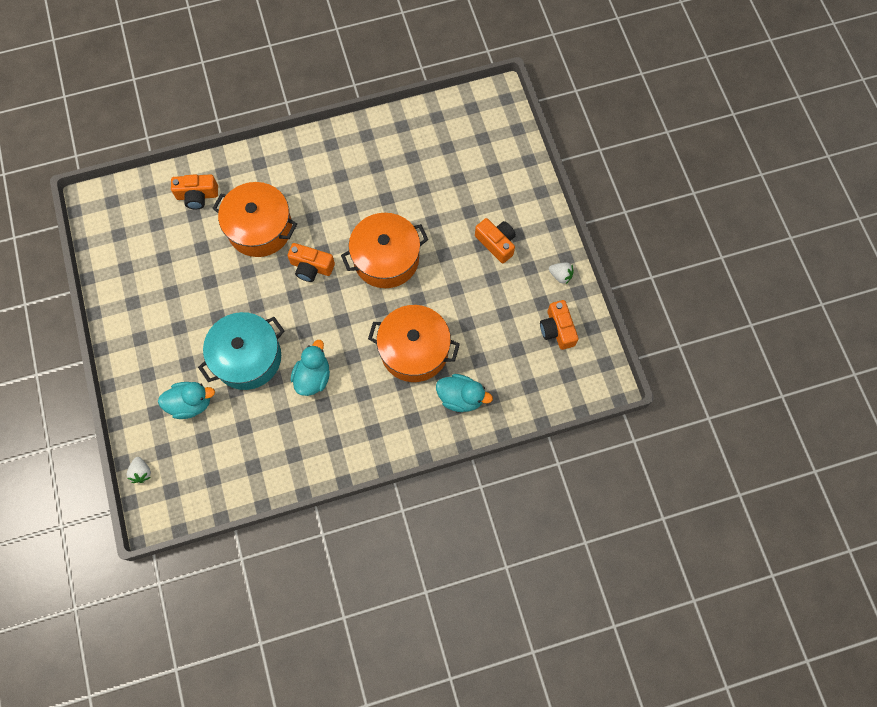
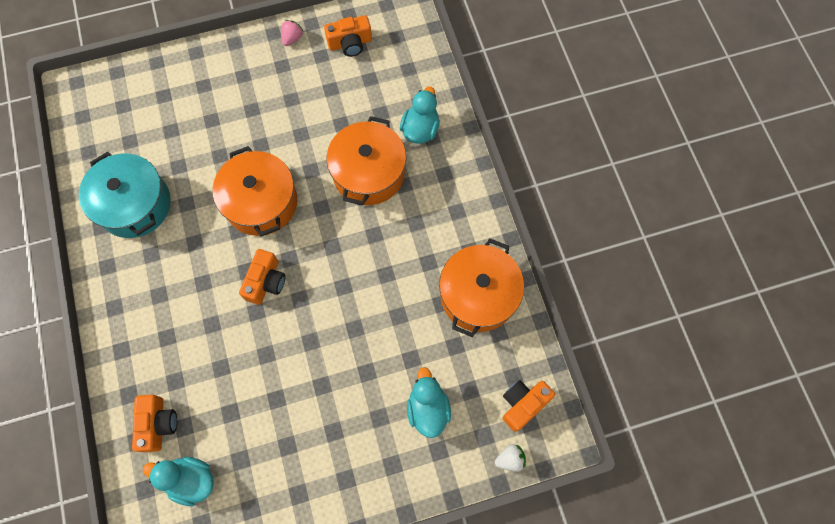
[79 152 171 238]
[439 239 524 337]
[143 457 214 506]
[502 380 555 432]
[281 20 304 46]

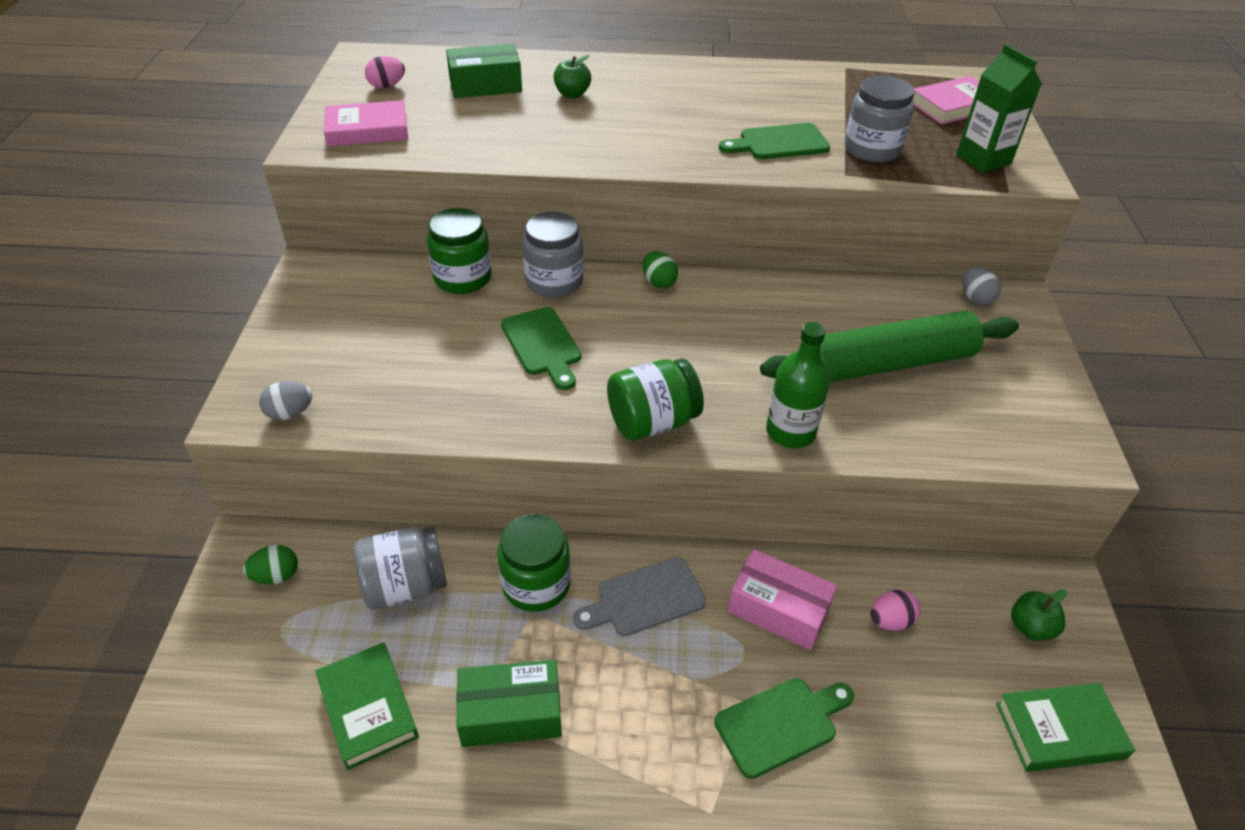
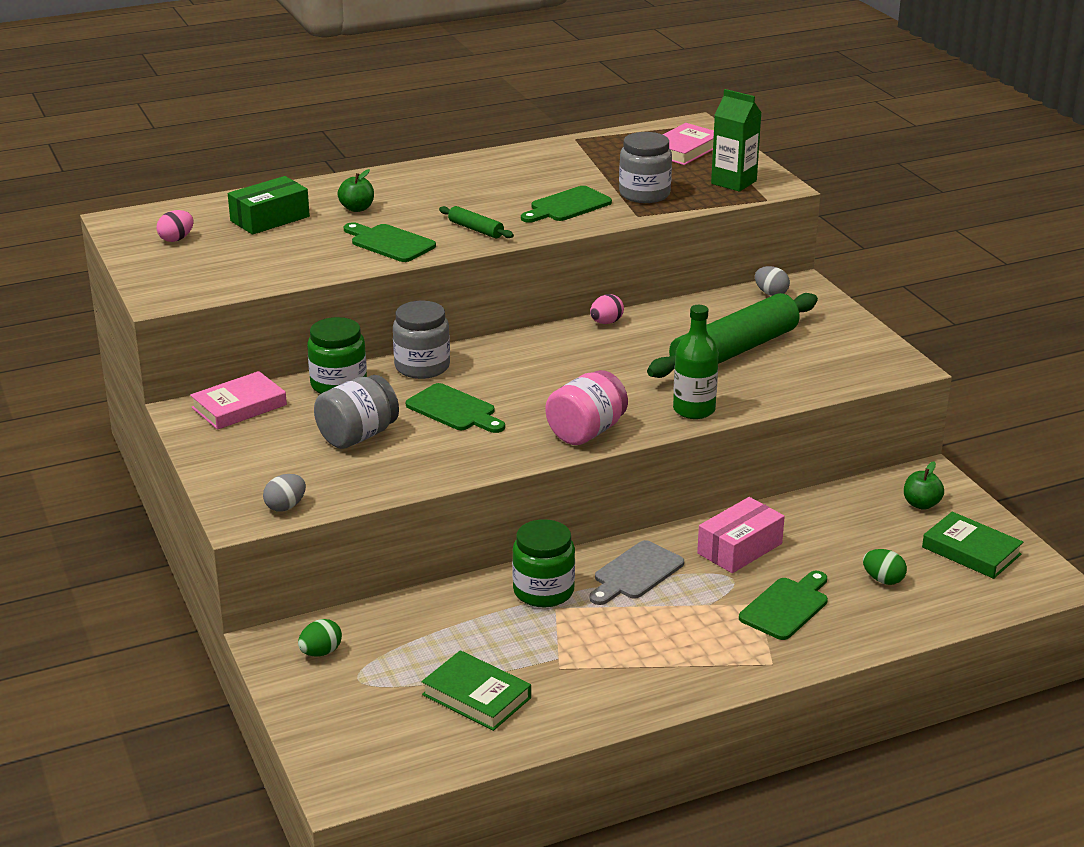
[190 371 287 430]
[314 375 399 449]
[456 659 562 747] (first image)
[545 370 628 445]
[863 549 907 585]
[697 497 785 573]
[590 294 624 324]
[922 512 1023 579]
[344 222 436 262]
[439 206 514 238]

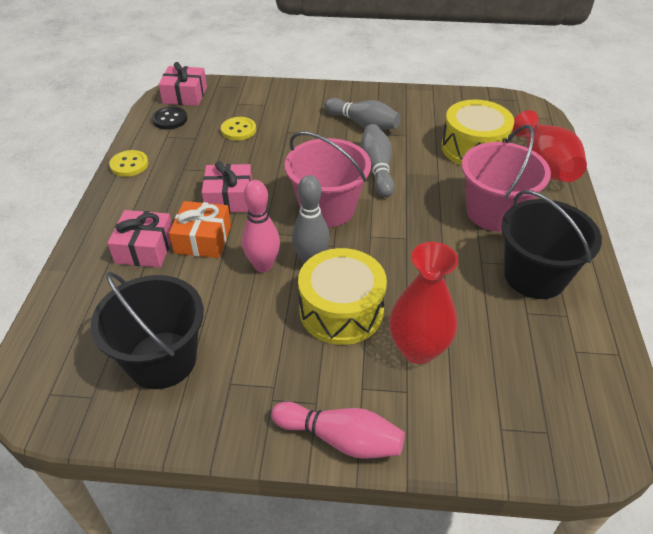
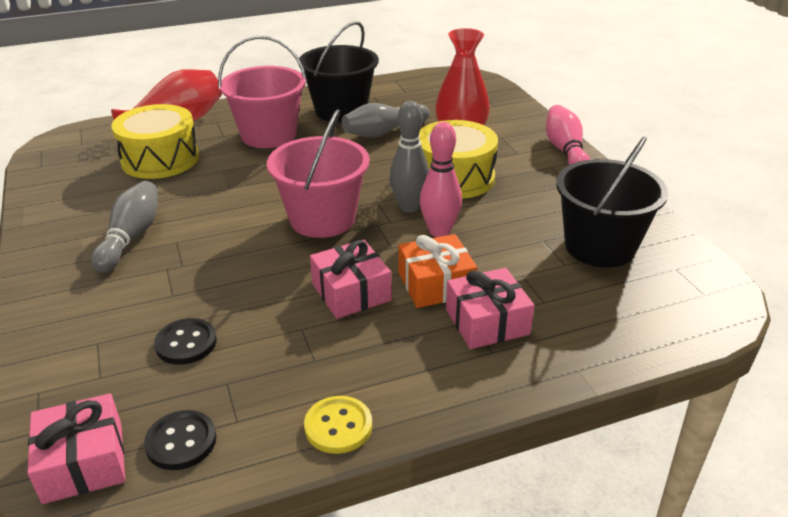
[154 318 217 365]
[341 103 430 138]

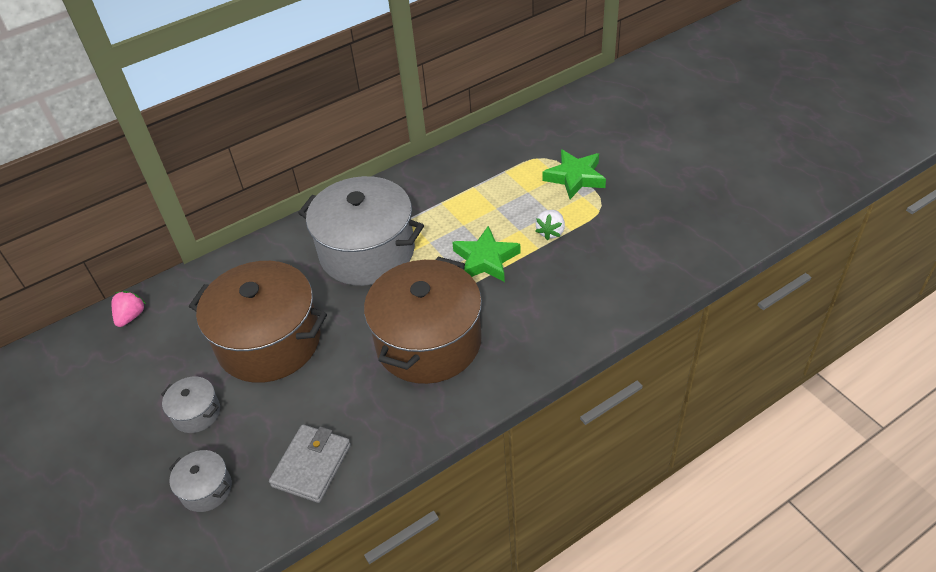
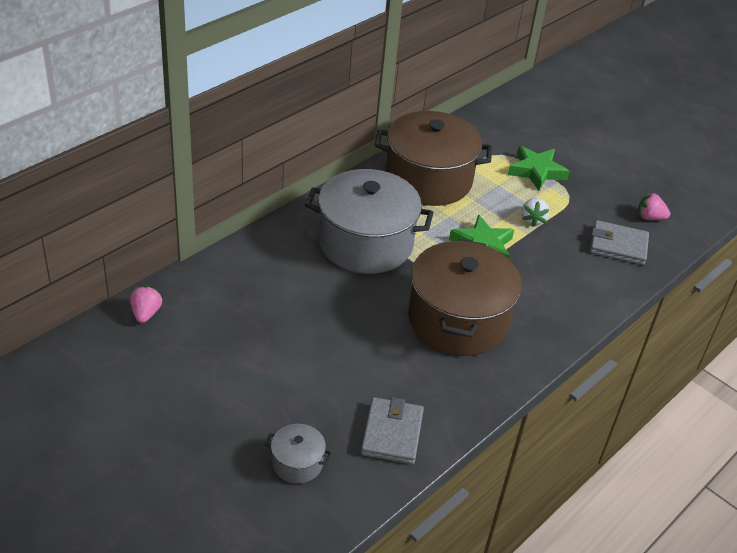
[161 376 220 433] (first image)
[375 111 492 206]
[590 220 649 265]
[637 193 670 220]

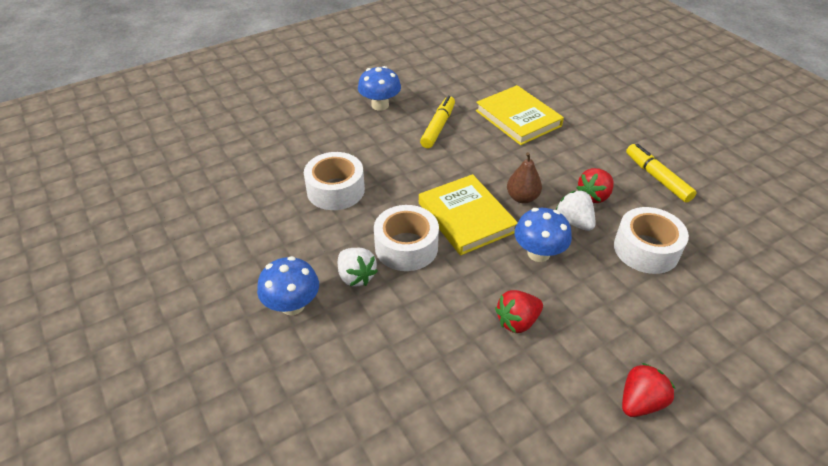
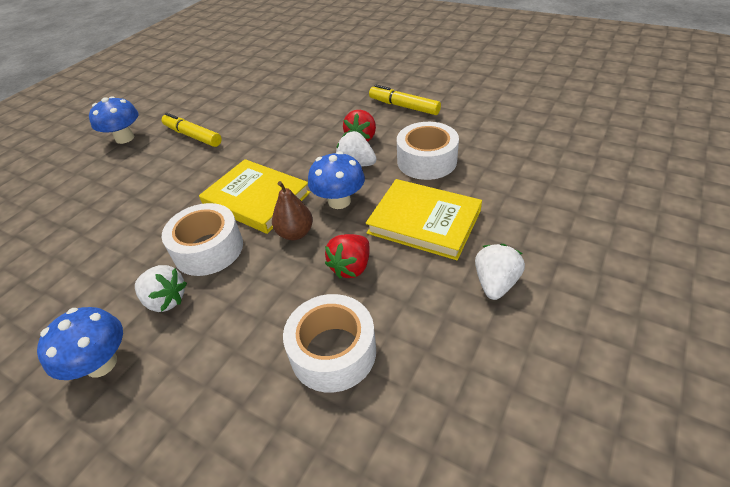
[283 294 376 393]
[162 113 222 147]
[366 179 482 260]
[272 181 313 240]
[475 244 525 300]

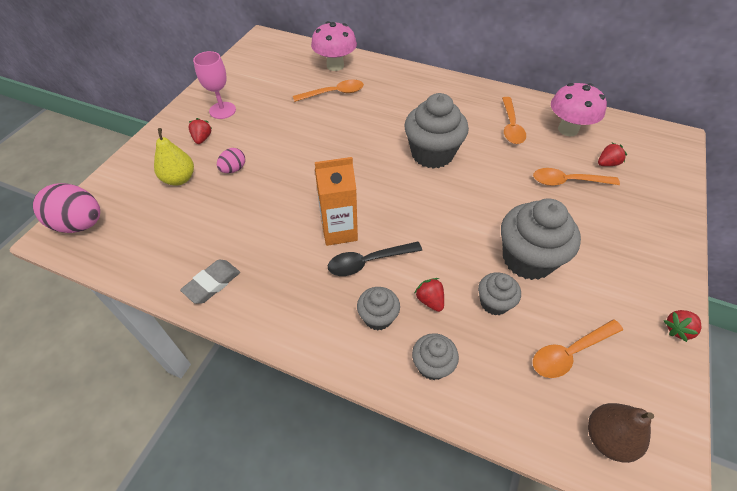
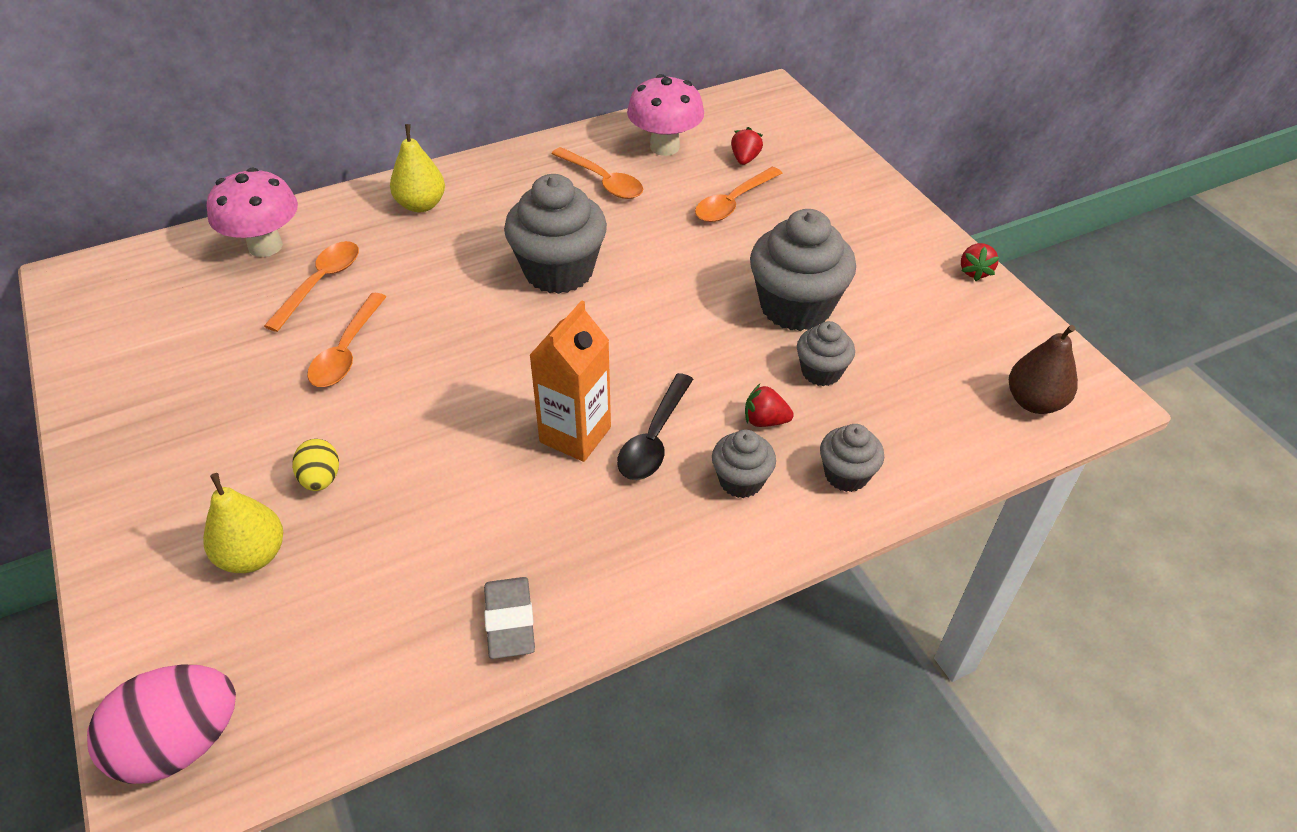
[188 118 211 144] (first image)
[193 51 236 119] (first image)
[292 439 339 491]
[307 293 387 387]
[390 124 445 213]

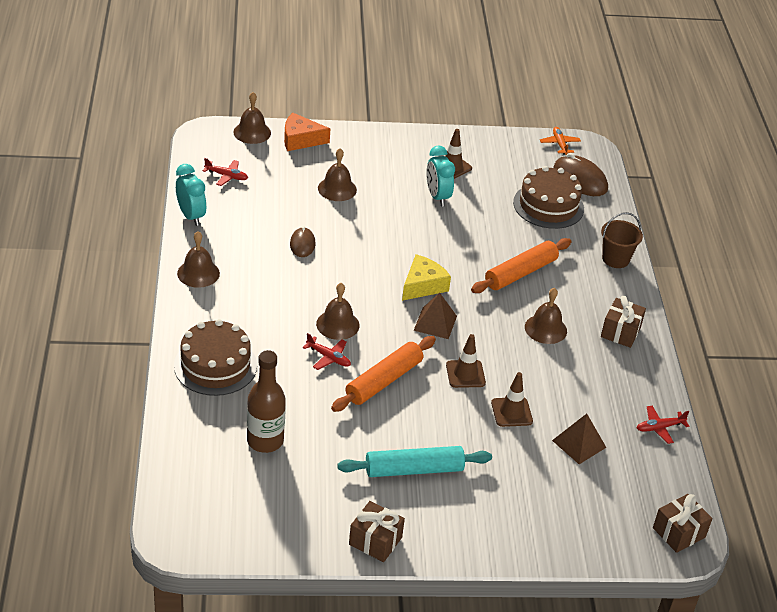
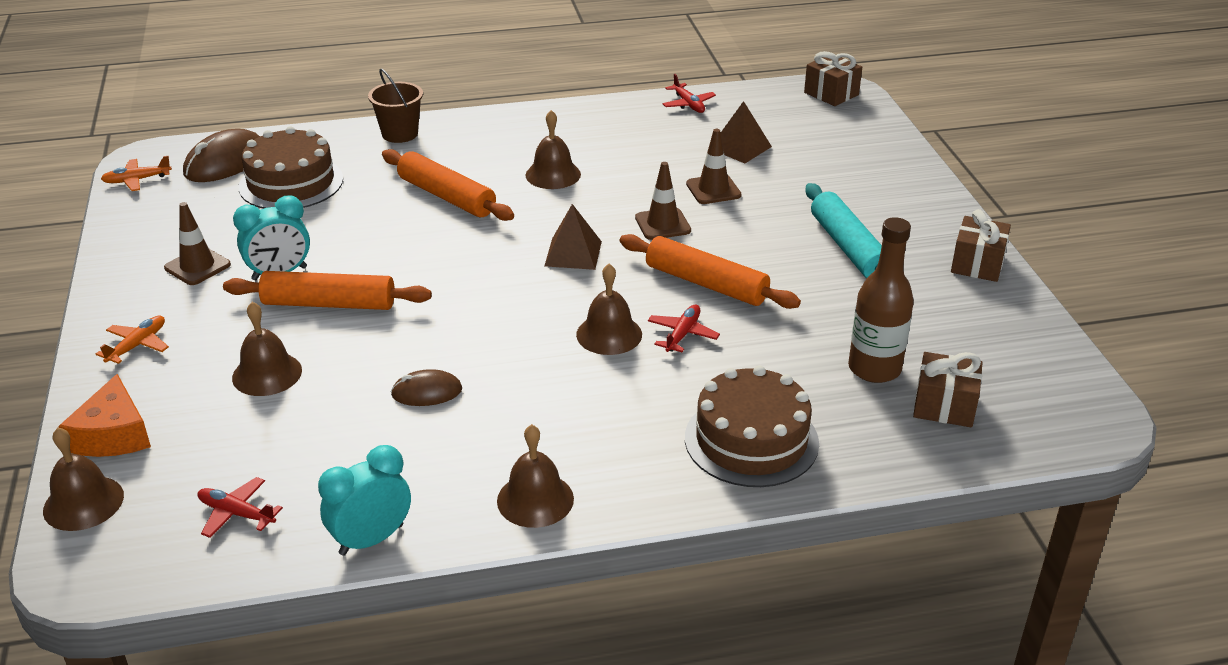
[197 477 283 538]
[402 254 451 301] (first image)
[913 352 983 427]
[96 316 169 364]
[223 271 432 310]

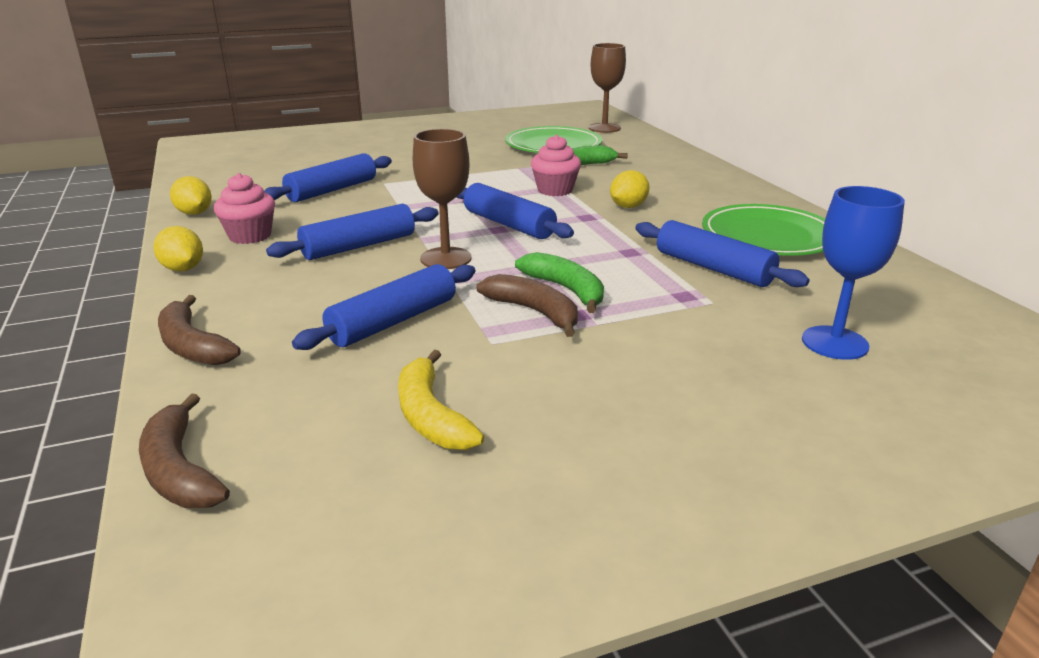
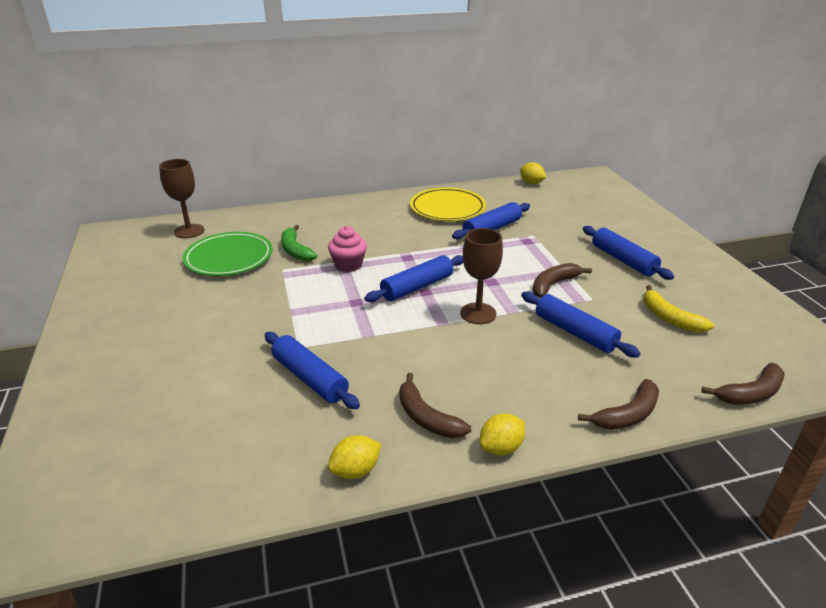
[399 373 471 438]
[583 226 674 280]
[644 285 714 332]
[515 252 604 313] (first image)
[520 162 546 184]
[410 187 486 221]
[802 186 905 360] (first image)

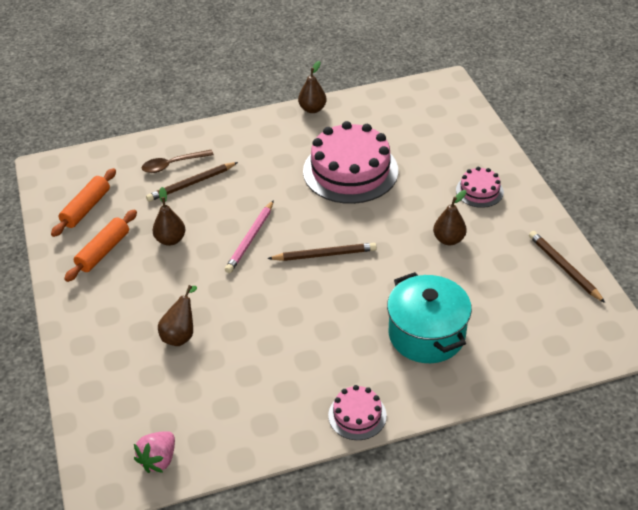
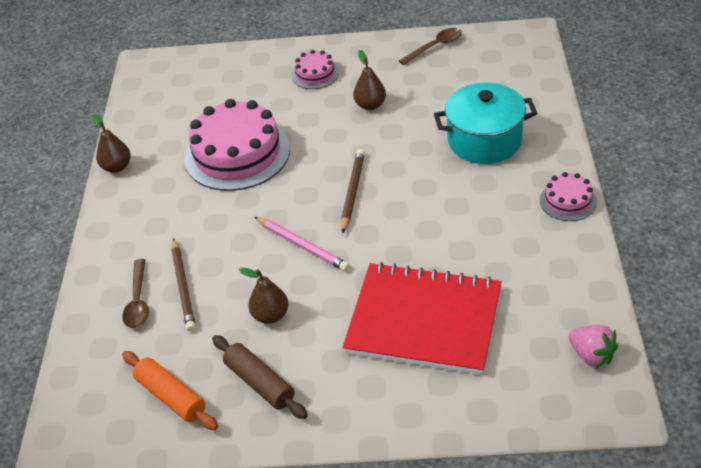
[212 335 308 419]
[342 262 501 375]
[399 28 462 65]

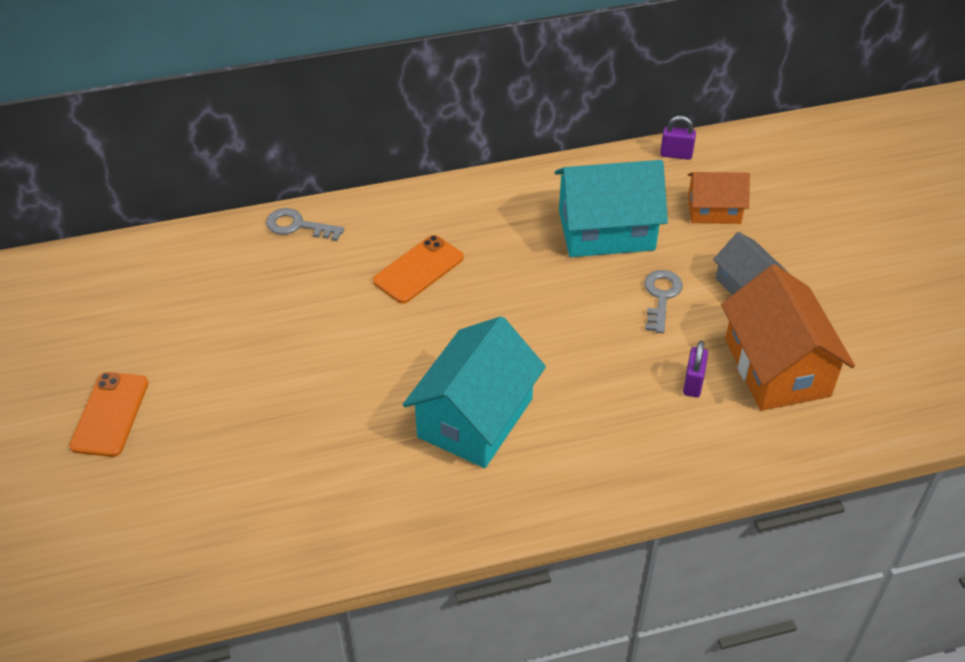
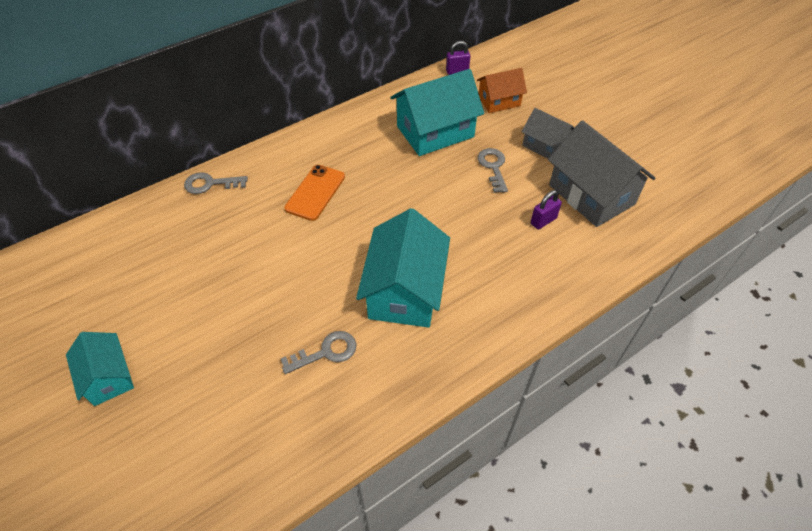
[66 332 134 406]
[531 190 562 230]
[548 120 656 227]
[281 331 356 374]

